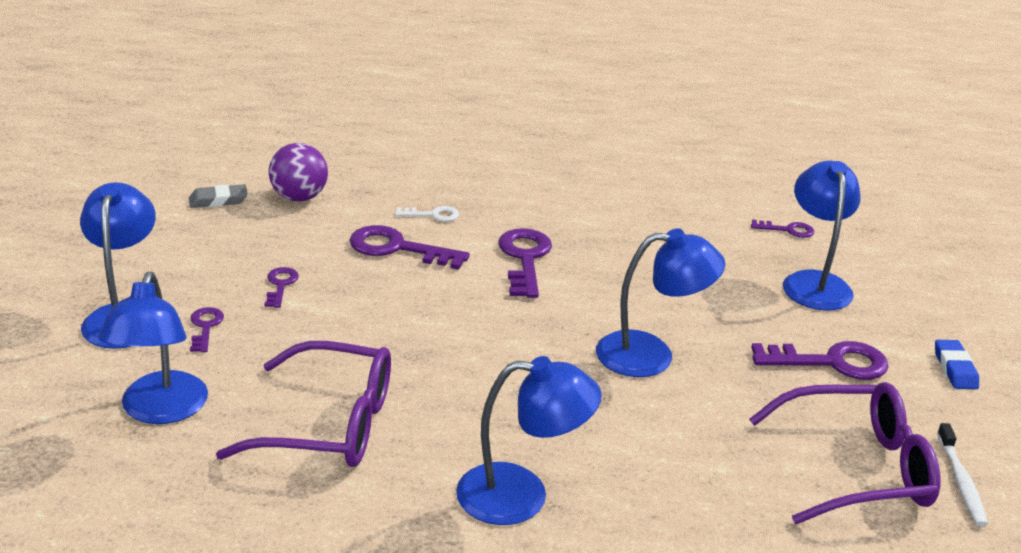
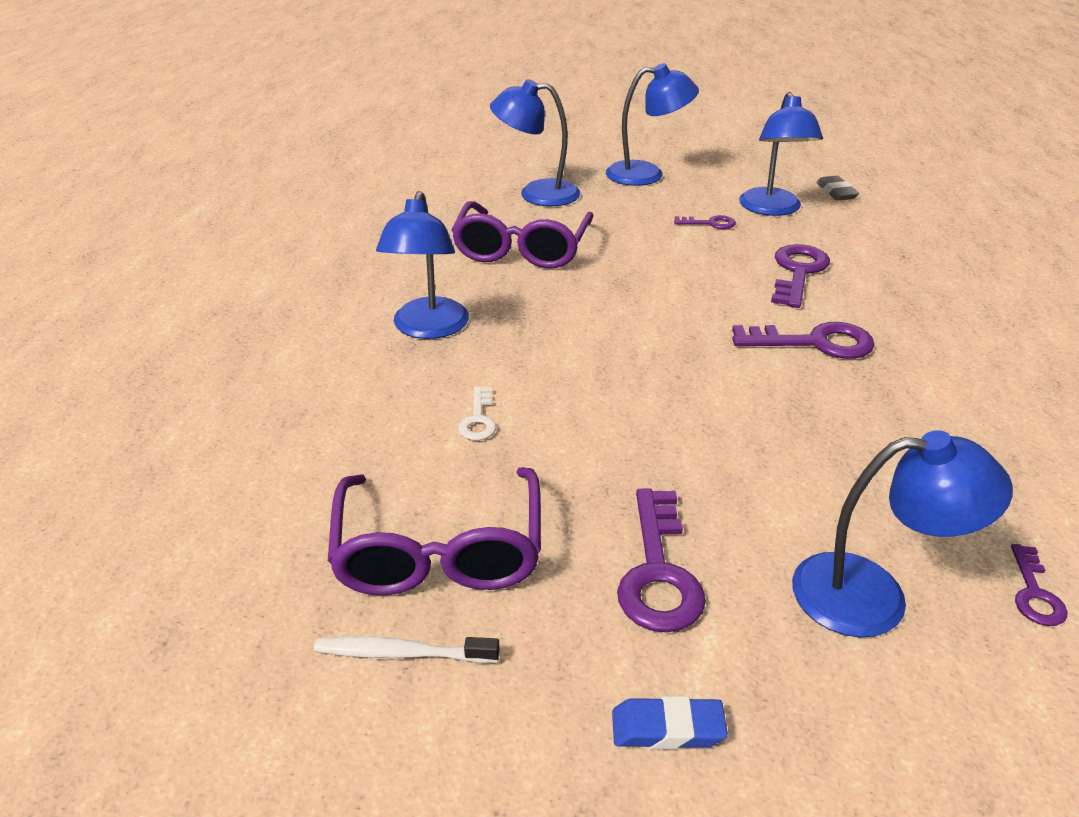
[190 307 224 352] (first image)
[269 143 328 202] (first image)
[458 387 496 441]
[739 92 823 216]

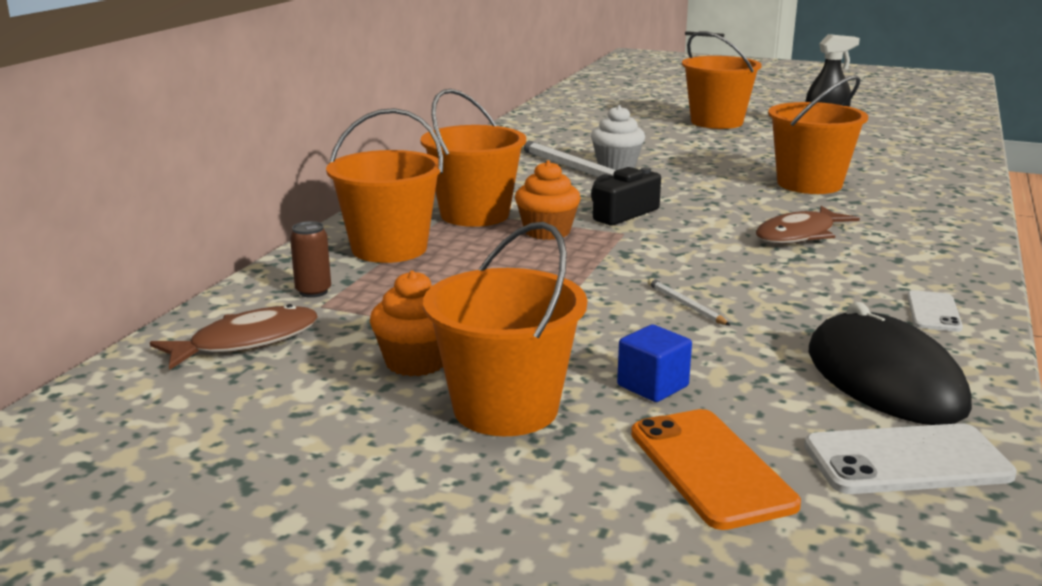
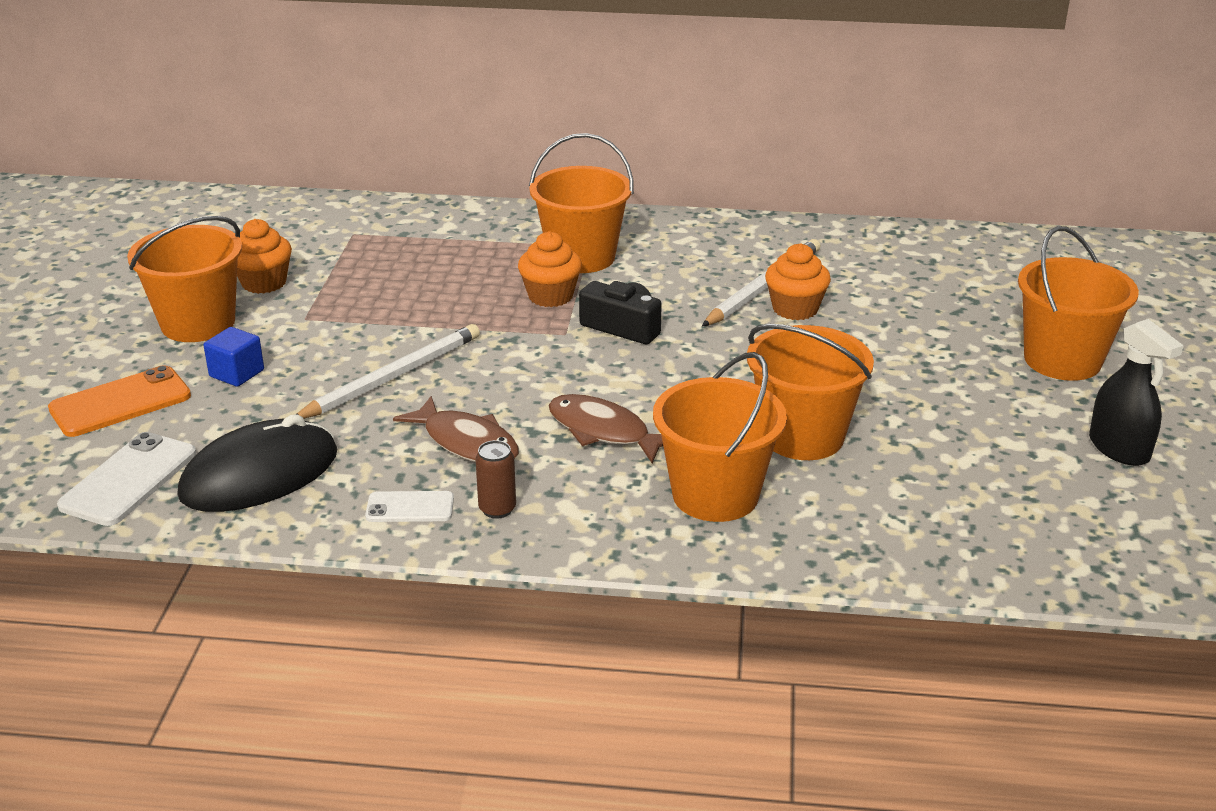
[393 396 519 462]
[475 440 516 519]
[653 352 787 522]
[765 243 831 320]
[297 324 480 419]
[57 432 196 526]

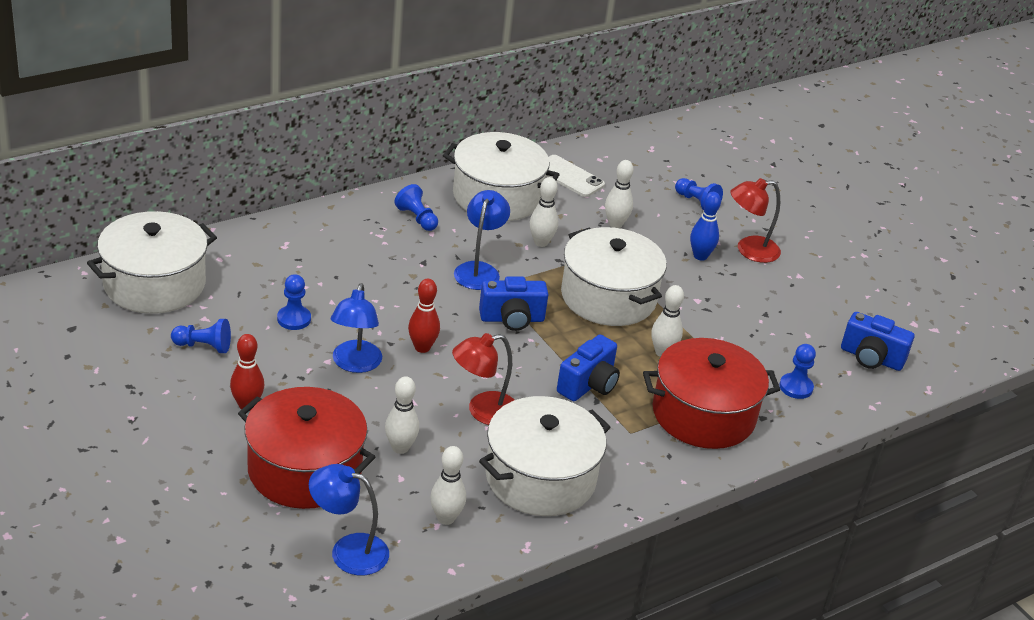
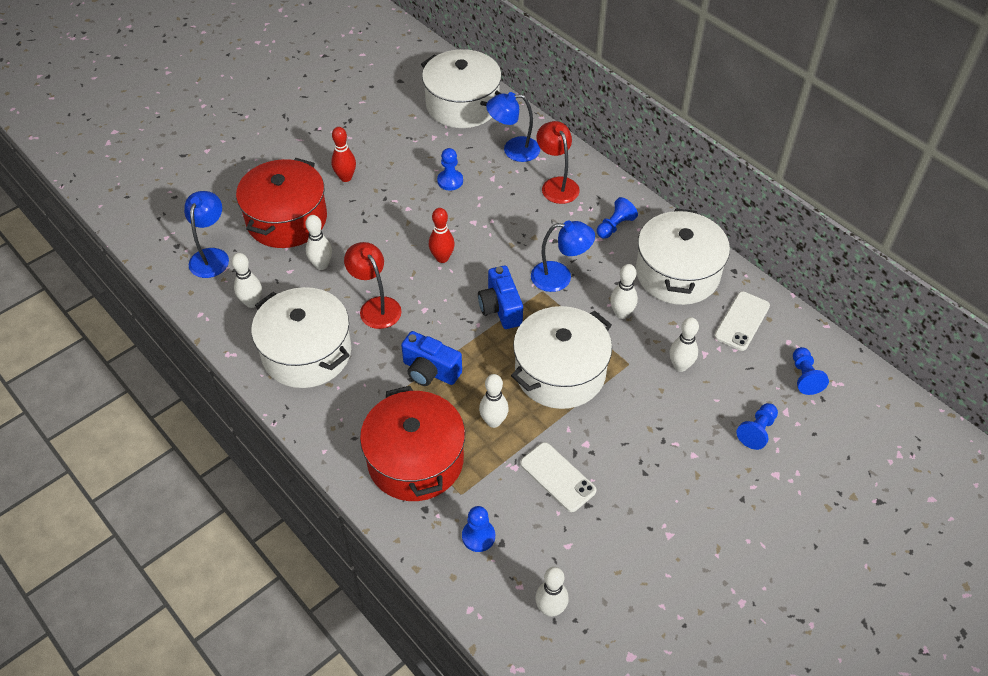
[793 347 829 395]
[486 92 540 162]
[690 192 721 261] (first image)
[536 121 580 204]
[535 567 569 617]
[520 442 596 512]

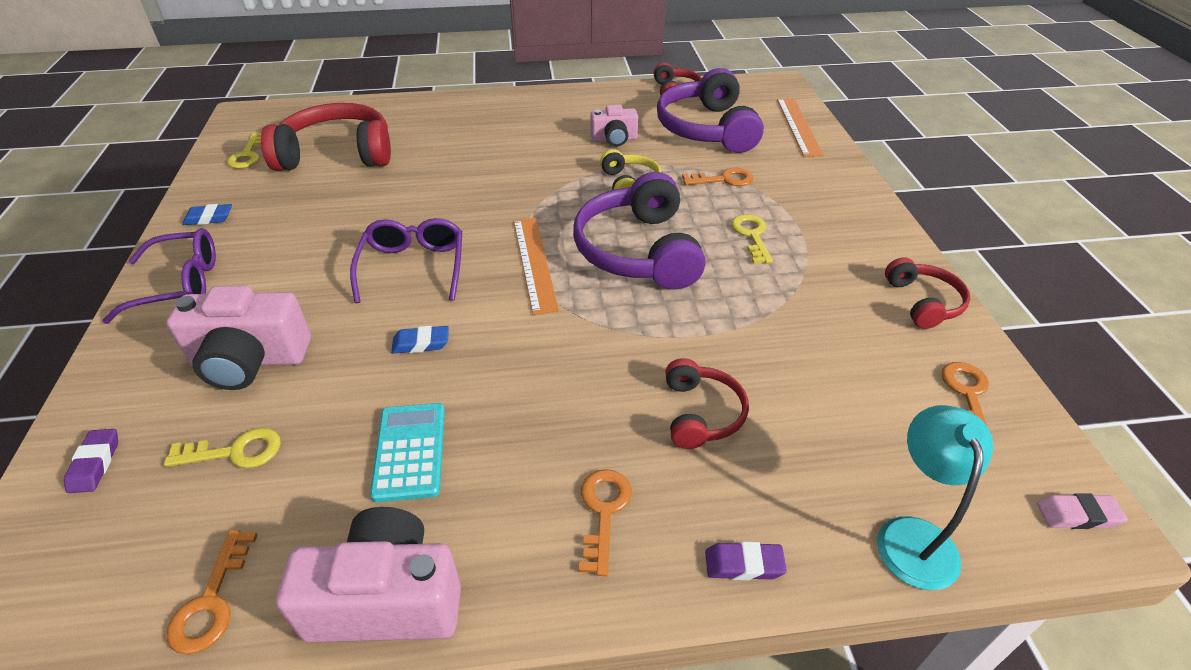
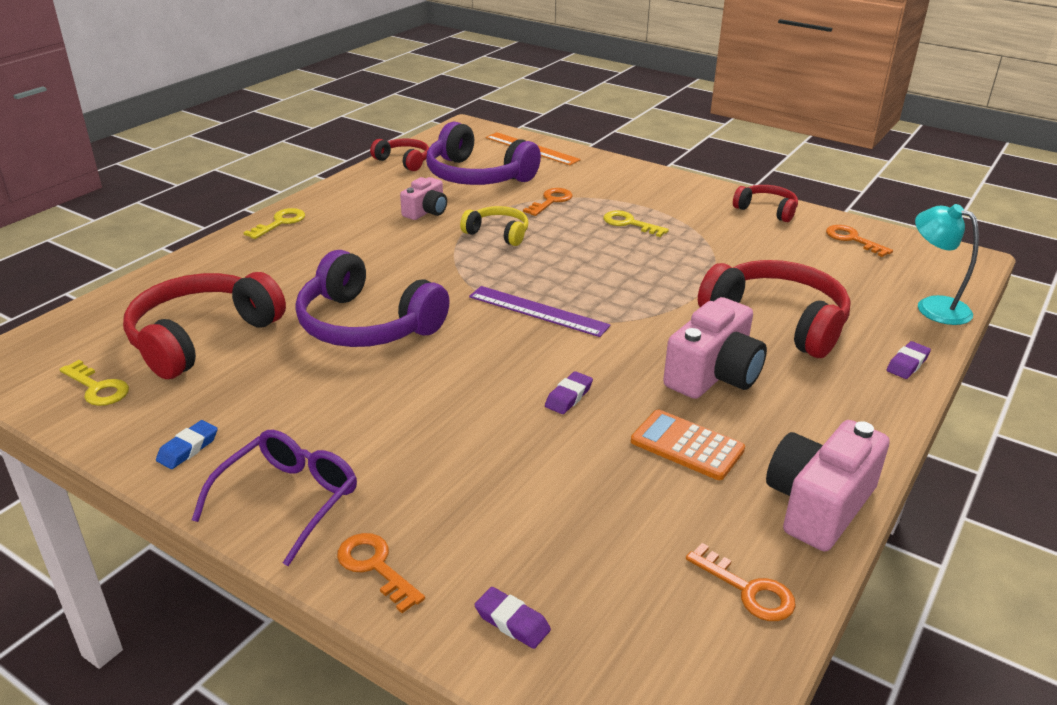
[243 208 305 239]
[663 297 767 399]
[350 218 462 303] (first image)
[631 410 745 480]
[545 371 593 414]
[469 286 611 337]
[295 250 450 347]
[337 533 425 613]
[698 260 851 358]
[1037 493 1128 529] (first image)

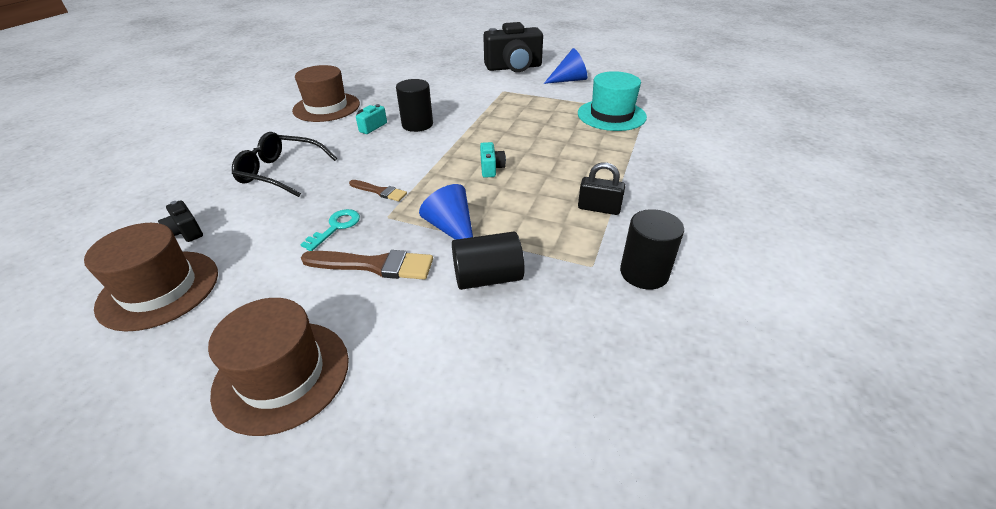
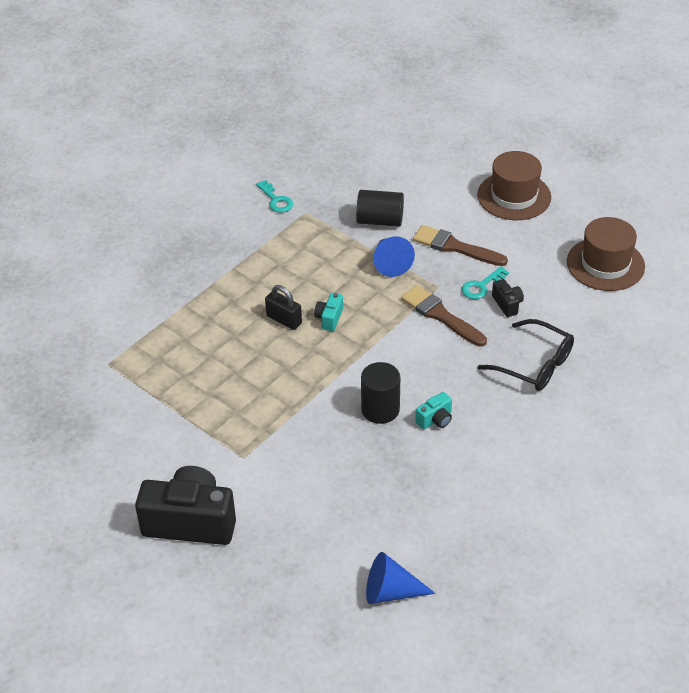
[492 279 524 317]
[292 65 360 122] (first image)
[401 285 487 347]
[366 552 436 604]
[578 71 647 131] (first image)
[265 285 302 330]
[256 180 293 213]

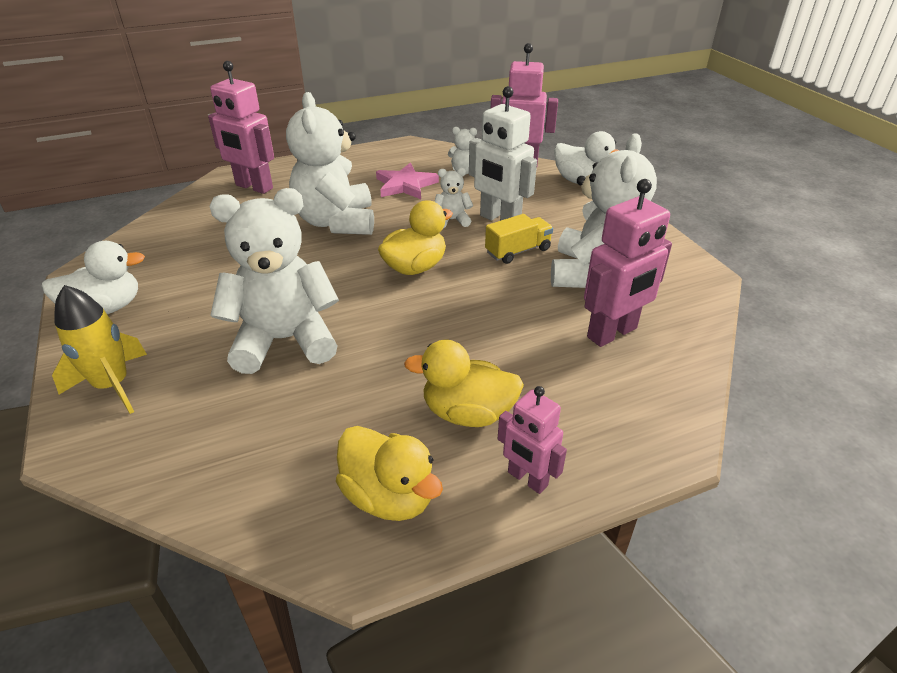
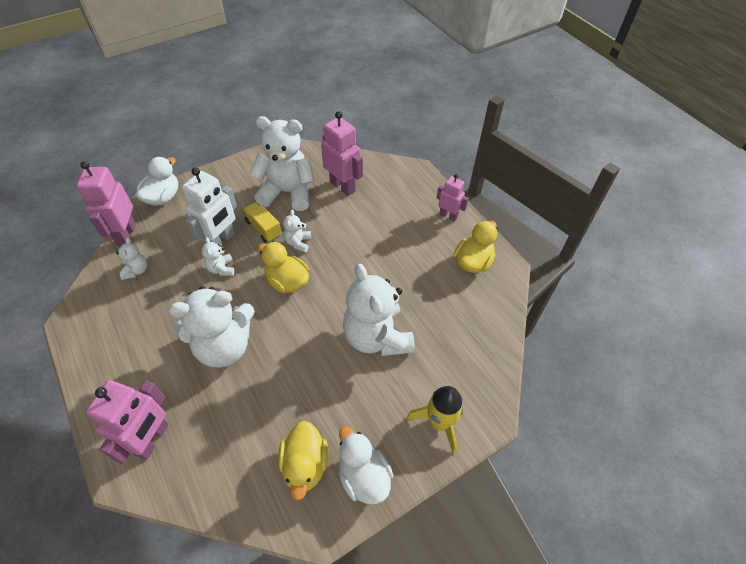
[376 163 439 199] (first image)
[278 421 328 500]
[437 174 469 222]
[283 210 311 253]

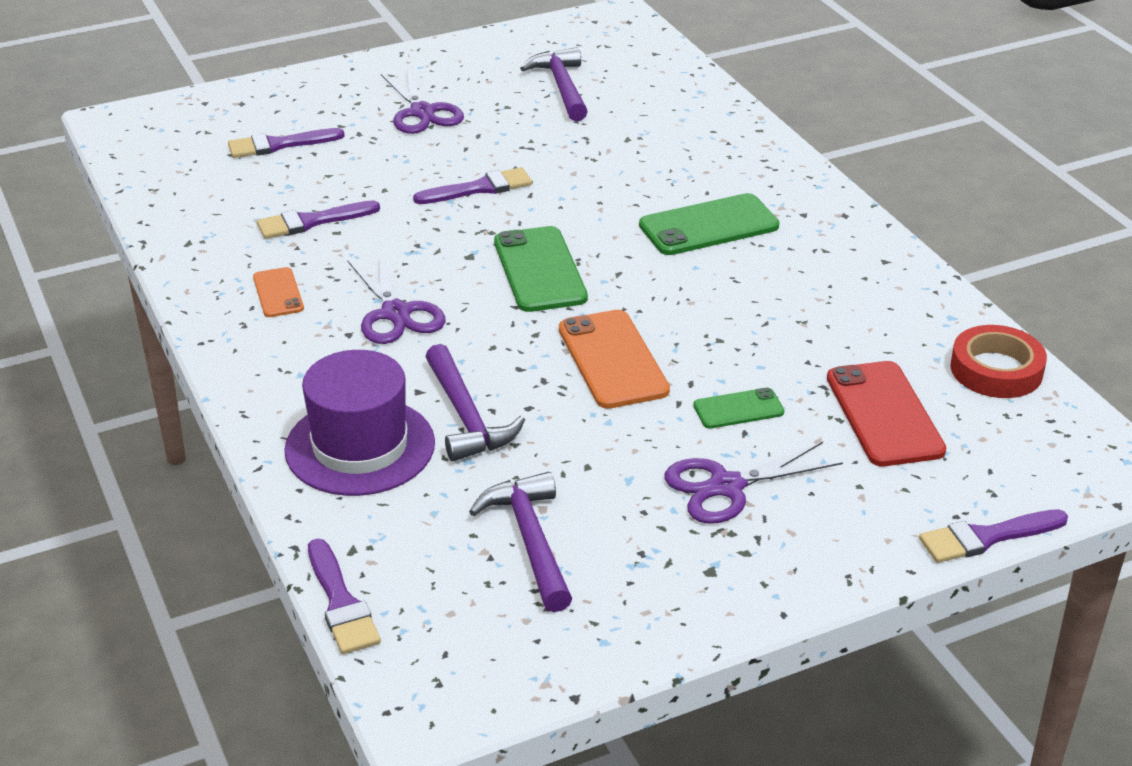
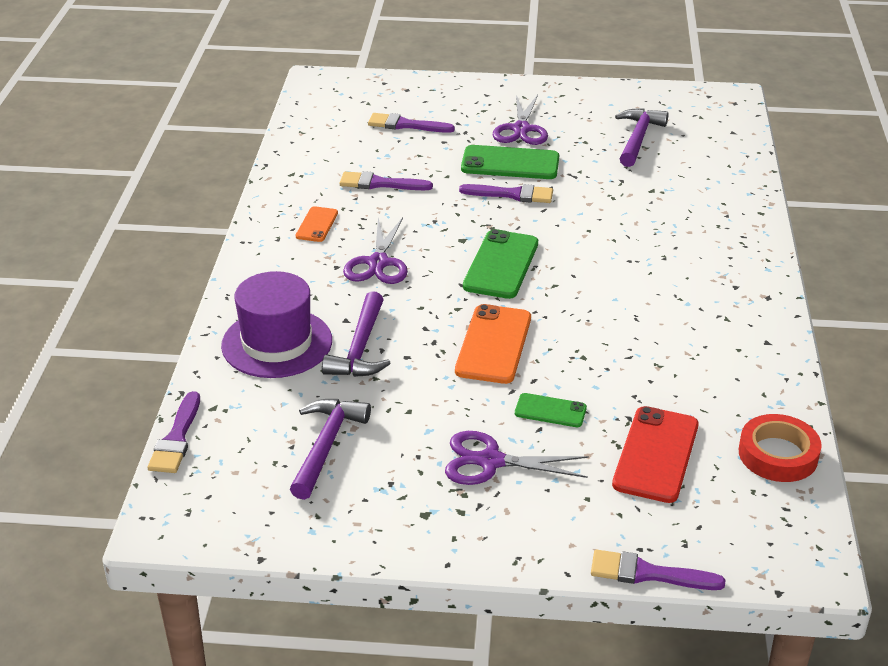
[461 145 559 179]

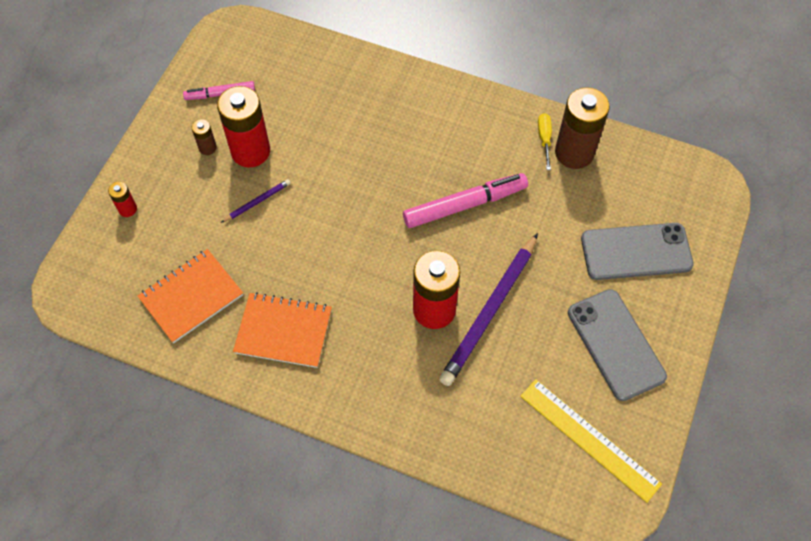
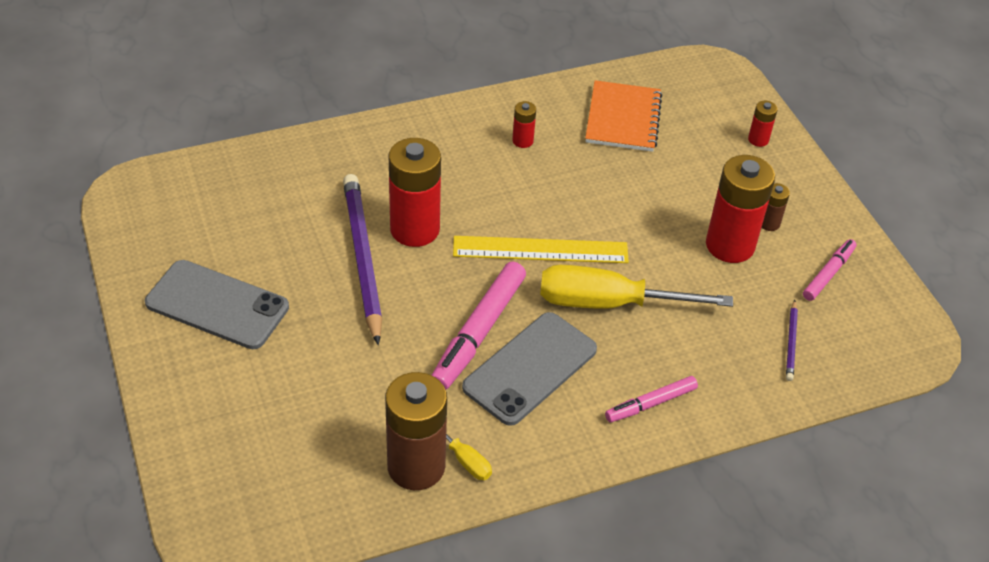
[786 300 798 381]
[512 101 536 148]
[453 236 629 263]
[462 312 597 426]
[540 265 733 309]
[605 376 698 422]

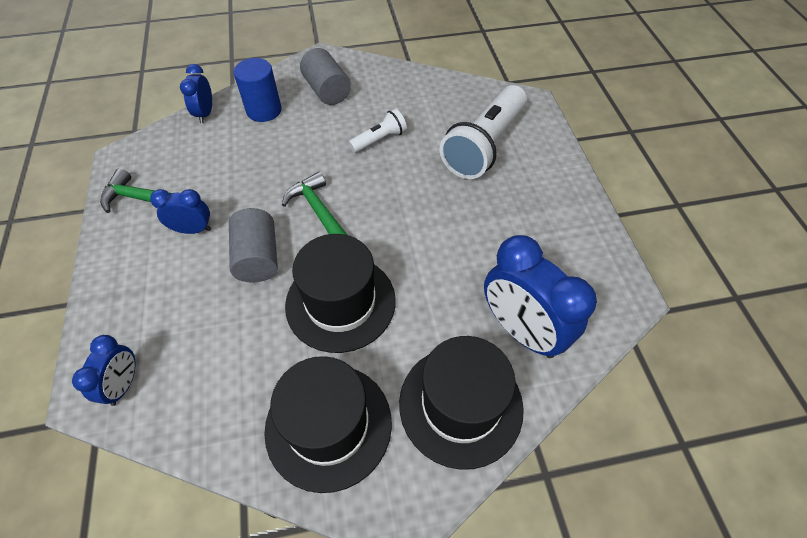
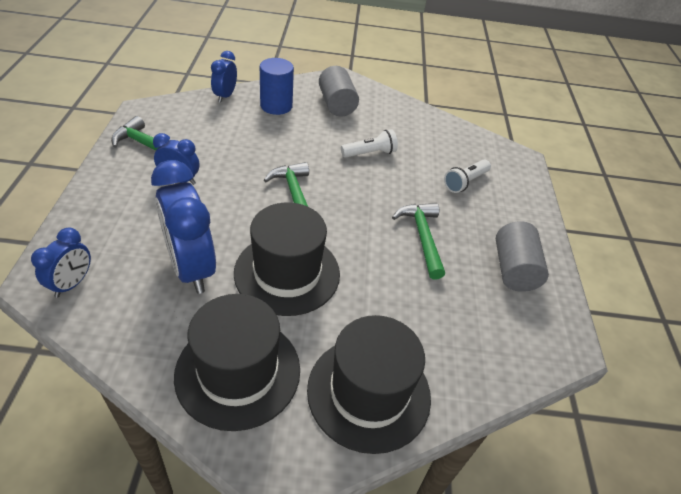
[496 221 549 292]
[444 160 491 193]
[151 160 216 294]
[392 203 445 280]

